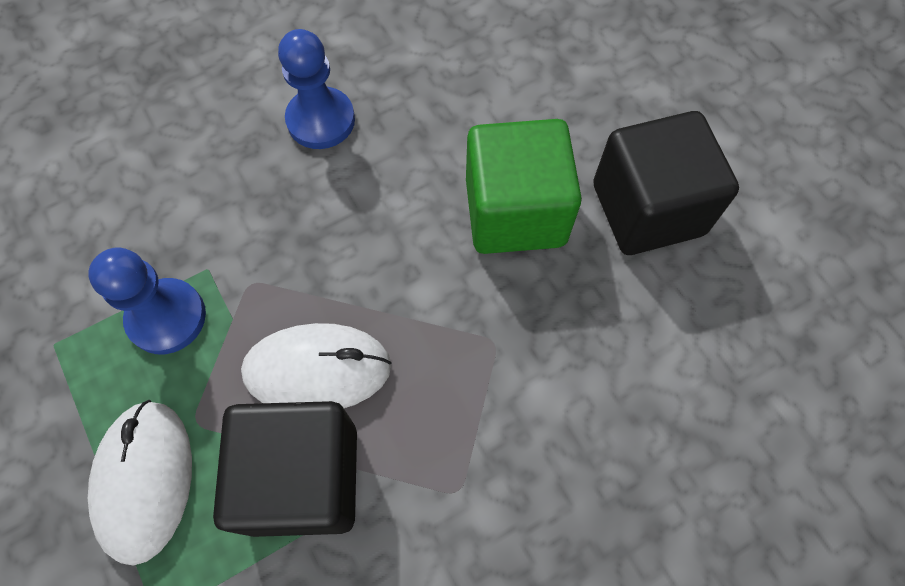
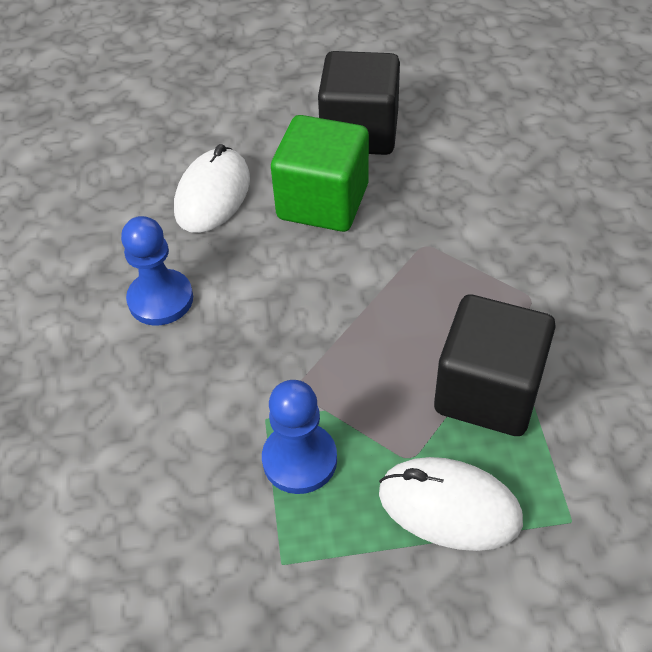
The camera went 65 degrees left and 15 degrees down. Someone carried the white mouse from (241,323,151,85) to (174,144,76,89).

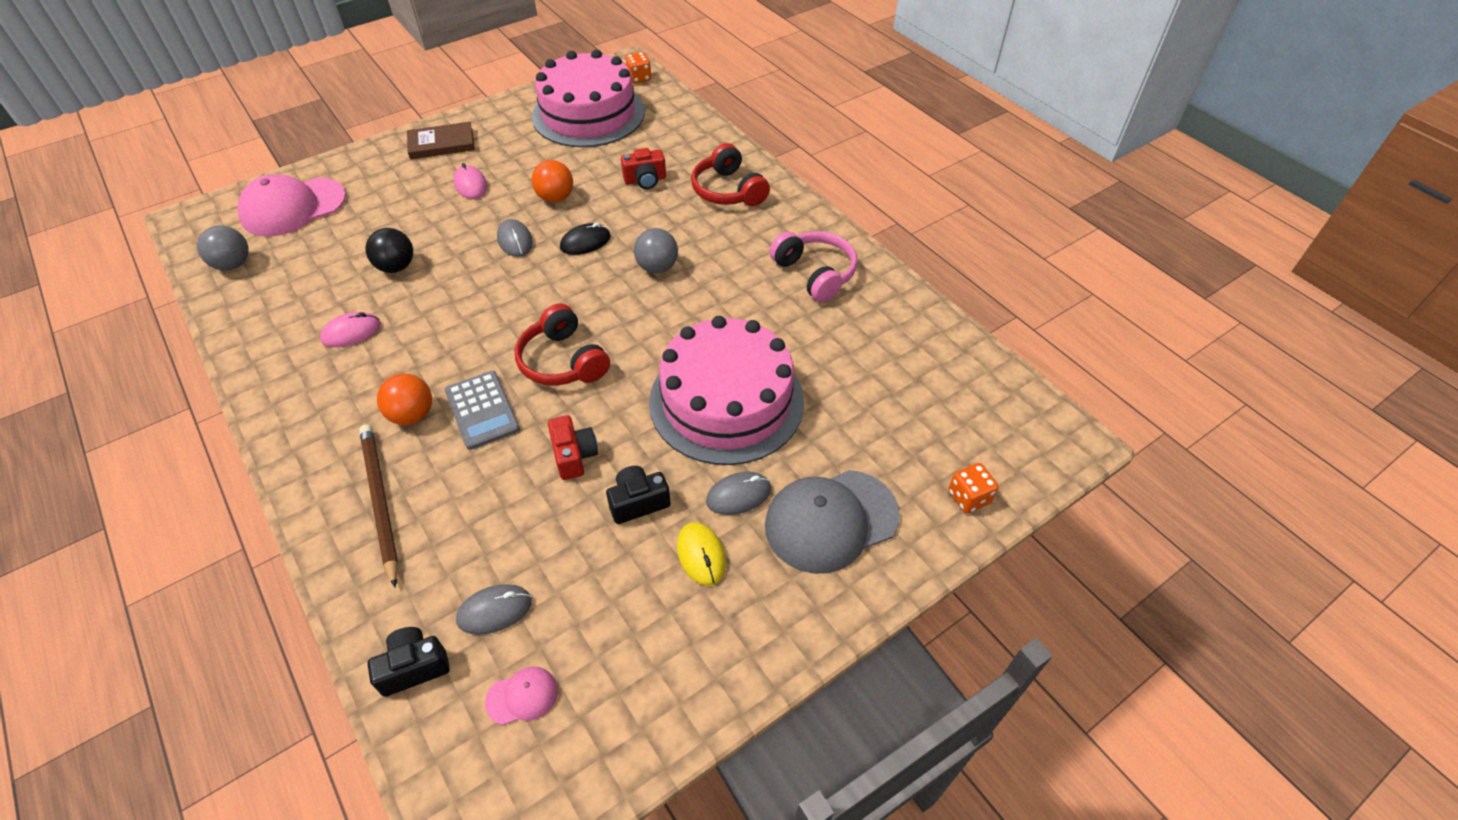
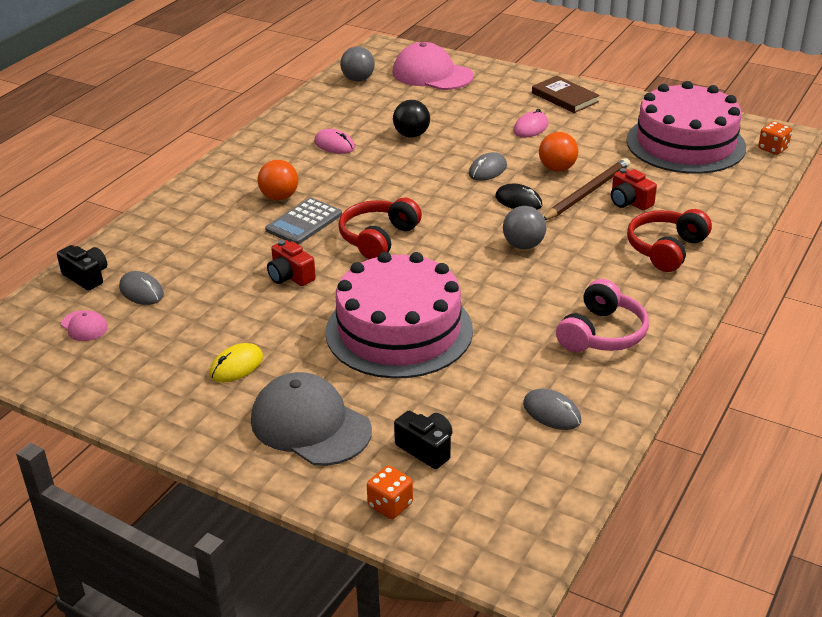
The camera went 65 degrees right and 15 degrees down. Someone carried the brown pencil from (359,424,39,164) to (544,158,86,62). Someone carried the black camera from (606,466,65,58) to (394,411,58,58). Someone carried the grey mouse from (706,472,65,43) to (523,389,58,41). Someone rotated the red camera at (548,415,50,65) by 90 degrees clockwise.

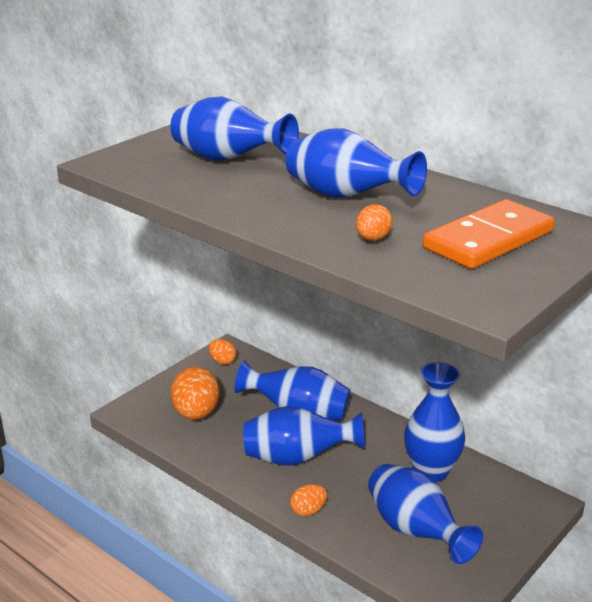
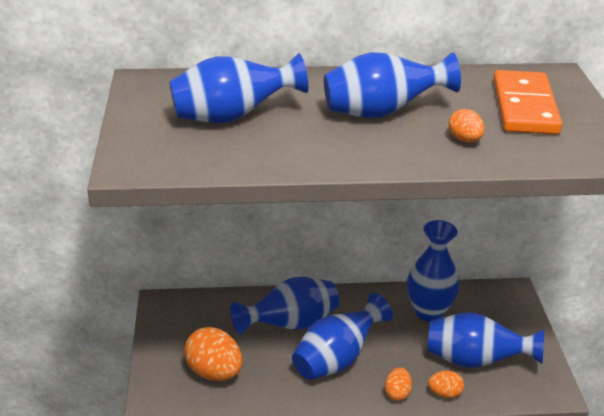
The camera went 45 degrees left and 5 degrees up. Someone carried the orange egg from (209,339,27,26) to (428,371,36,27).

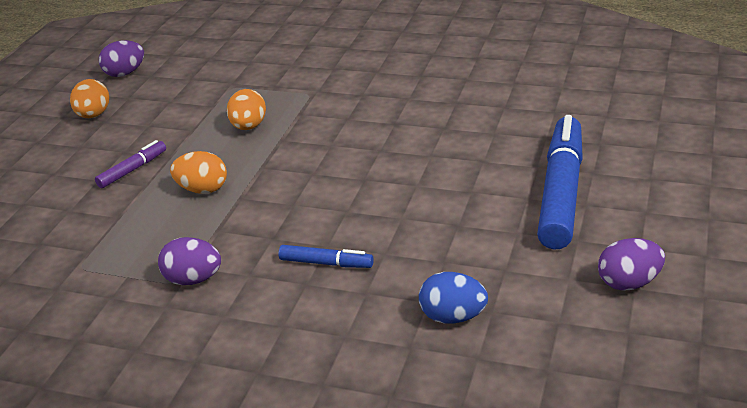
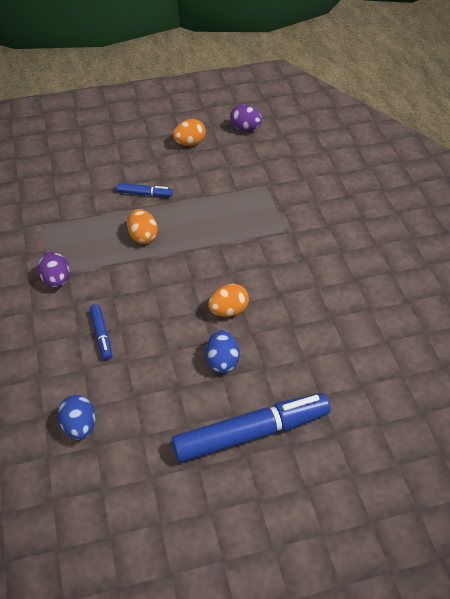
The camera went 55 degrees right and 15 degrees up. Someone took away the purple egg at (598,238,67,53). Someone put down the blue egg at (206,330,34,43). Someone carried the orange egg from (227,89,39,41) to (208,284,41,33). Someone repainted the purple marker at (95,140,71,48), which became the blue marker at (117,183,56,14).

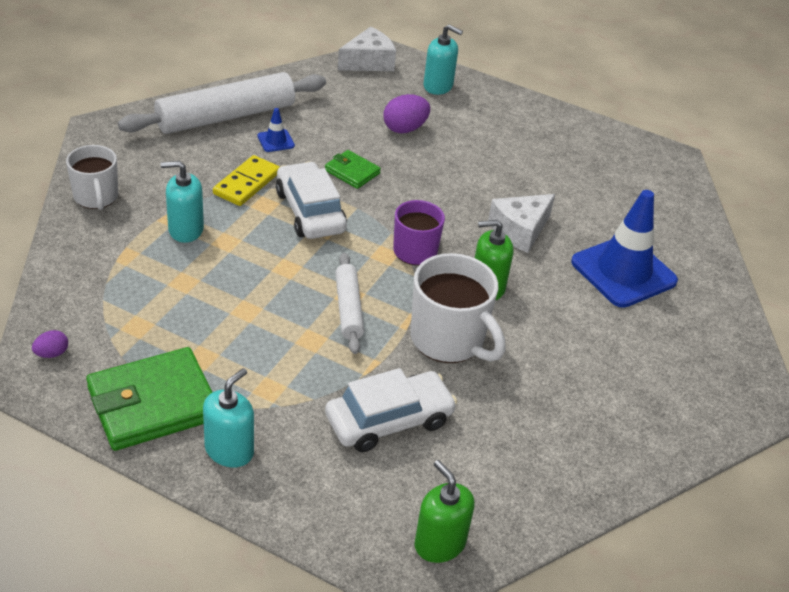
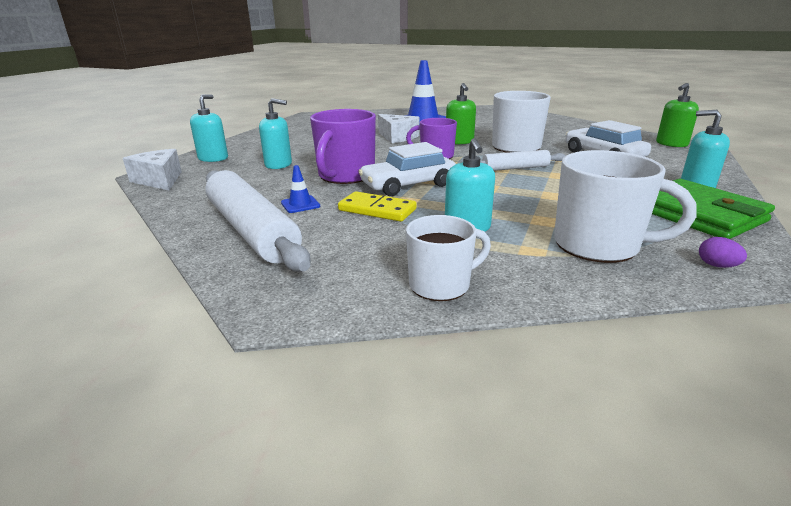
The camera went 90 degrees left and 15 degrees down. Someone put down the white mug at (554,150,142,113). Someone swapped the green wallet at (325,150,56,39) for the purple mug at (310,109,66,75). Someone swapped the purple egg at (383,94,47,40) for the turquoise soap dispenser at (259,98,33,71).

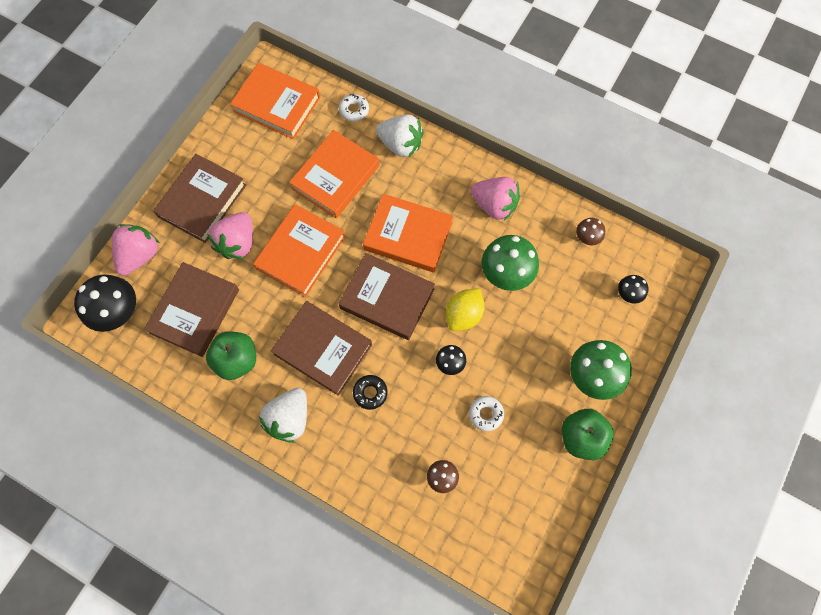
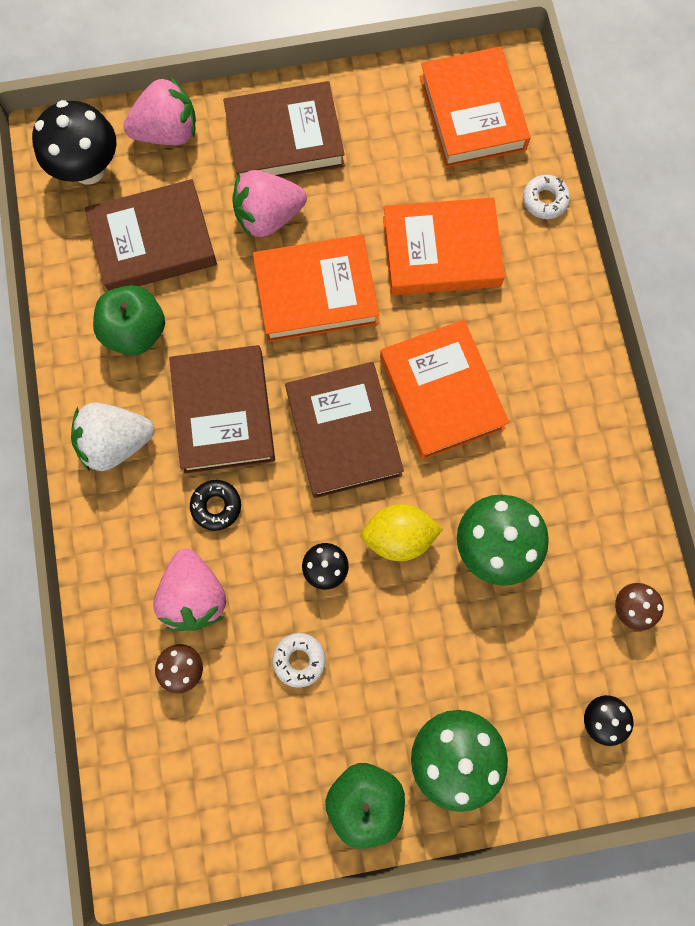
The camera went 50 degrees right and 5 degrees up. Someone took away the white strawberry at (376,114,47,44). Someone carried the pink strawberry from (471,177,49,44) to (153,549,73,82).

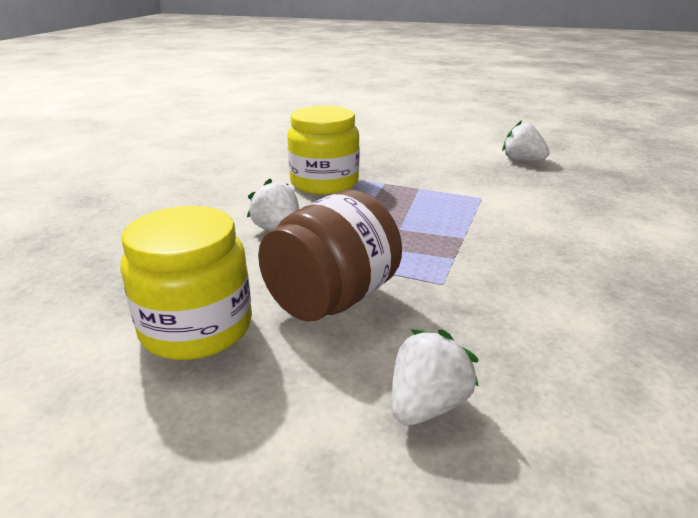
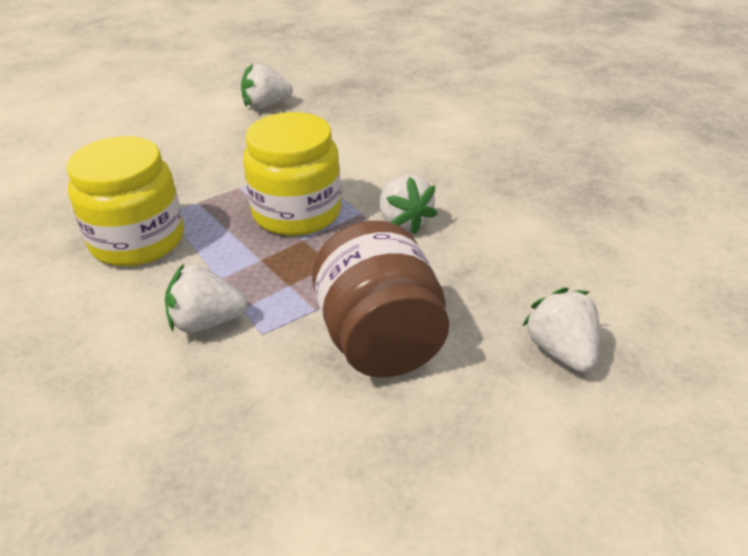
The camera went 55 degrees left and 10 degrees up. Someone put down the white strawberry at (380,174,57,60). Someone carried the yellow jar from (120,206,132,154) to (243,112,98,124).

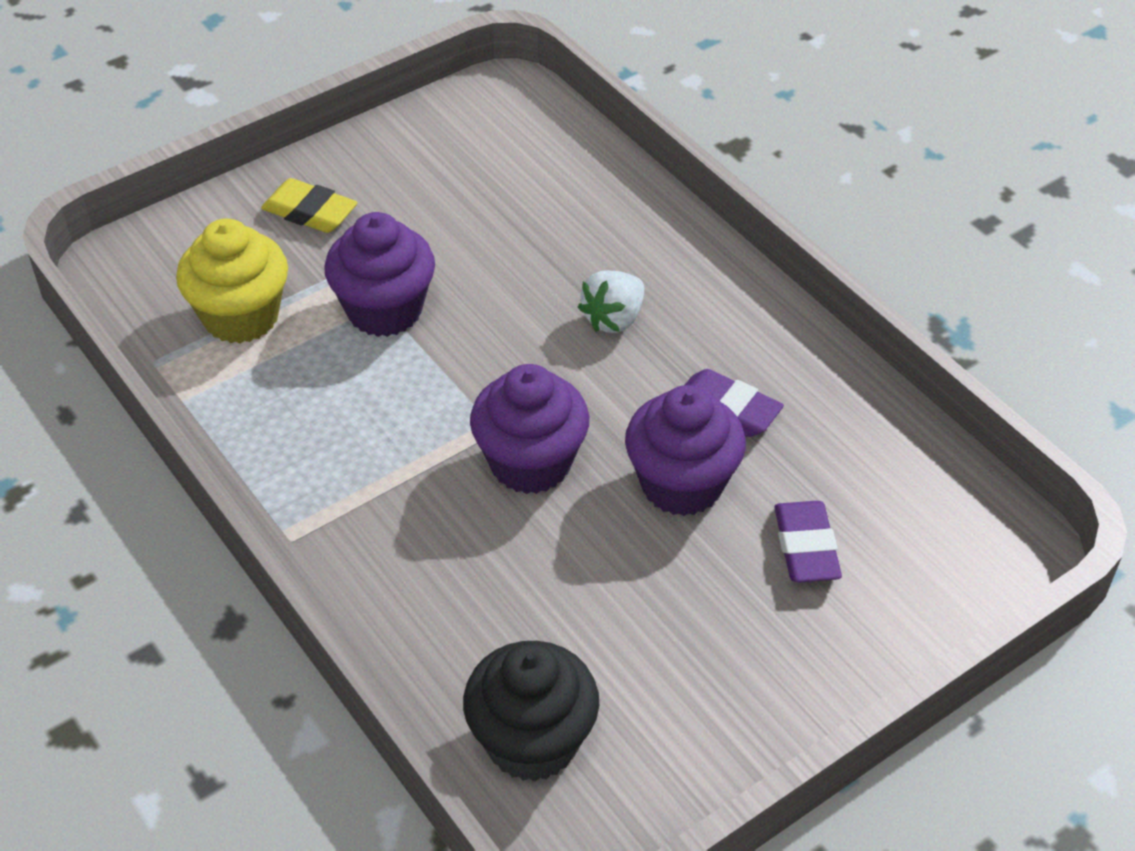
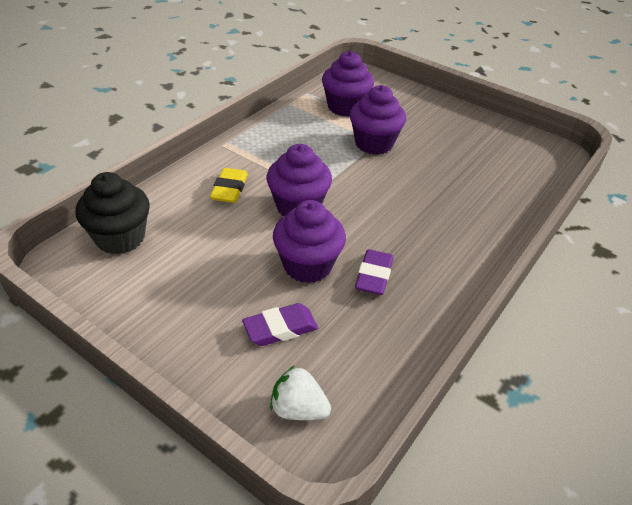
The camera went 70 degrees right and 5 degrees down. Someone carried the yellow eraser from (261,178,96,55) to (210,168,38,35). Someone carried the white strawberry from (578,271,66,62) to (270,365,61,55). Someone repainted the yellow cupcake at (176,218,112,125), which became the purple cupcake at (322,51,52,66).

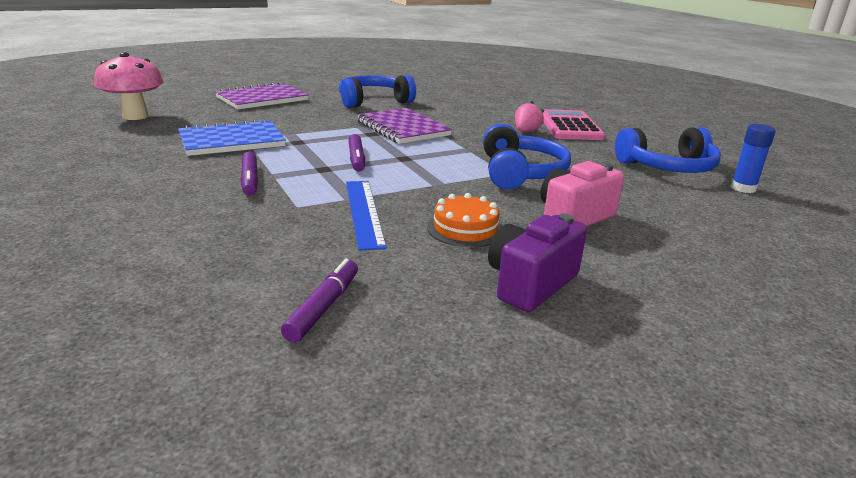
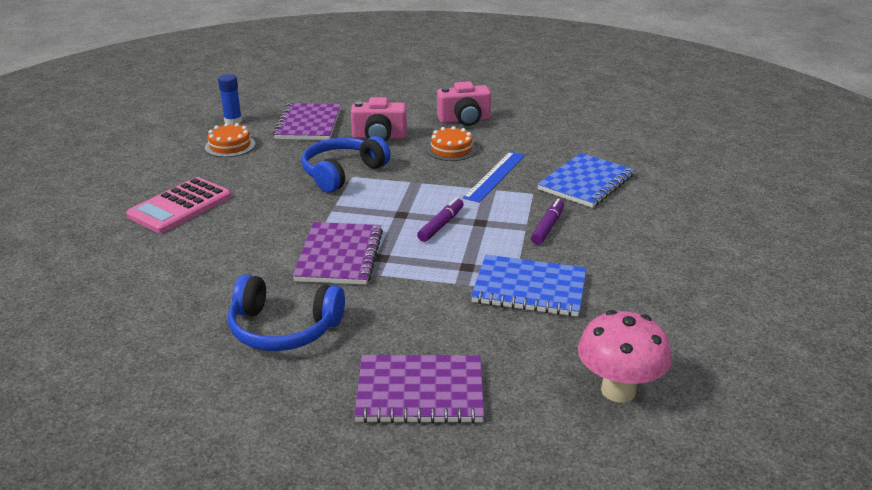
The camera went 140 degrees left and 5 degrees up. Someone took away the purple marker at (281,259,77,83). Someone took away the pink strawberry at (515,101,29,31). Someone put down the purple notebook at (273,103,68,37). Someone put down the blue notebook at (537,153,97,55). Someone swapped the blue headphones at (615,127,106,46) for the orange cake at (205,123,50,34). Someone repainted the purple camera at (488,213,99,99), which became the pink camera at (437,81,54,45).

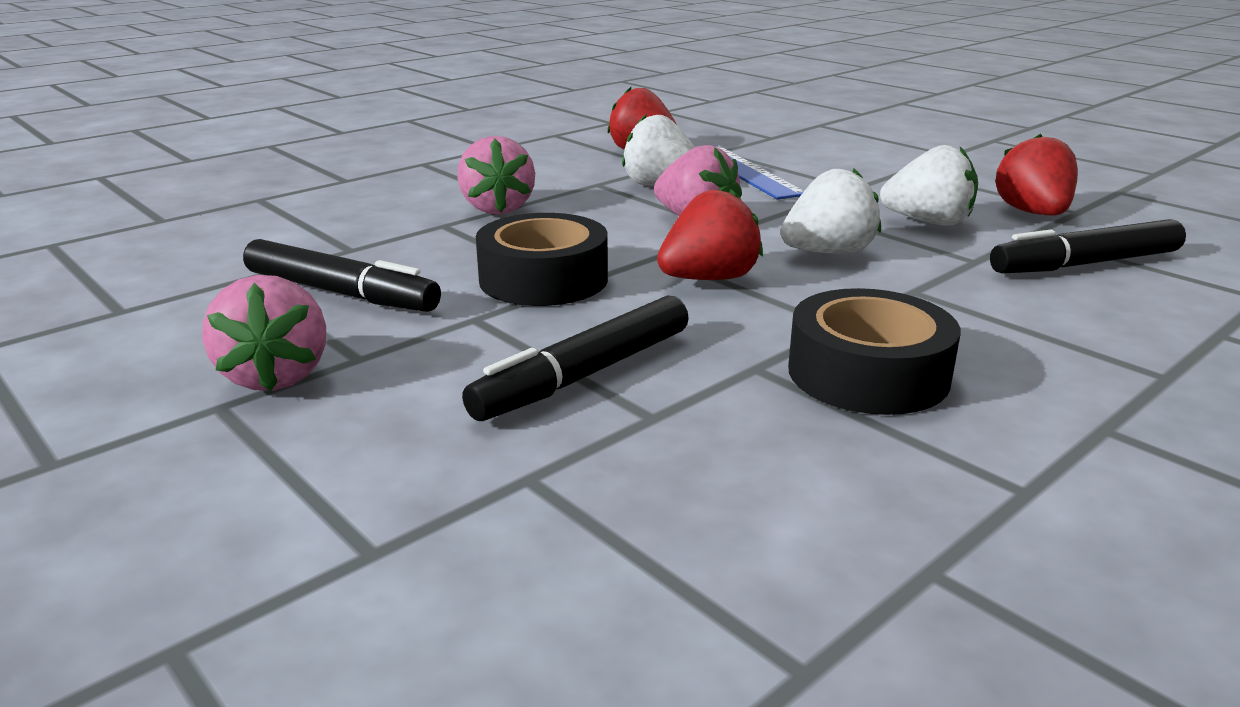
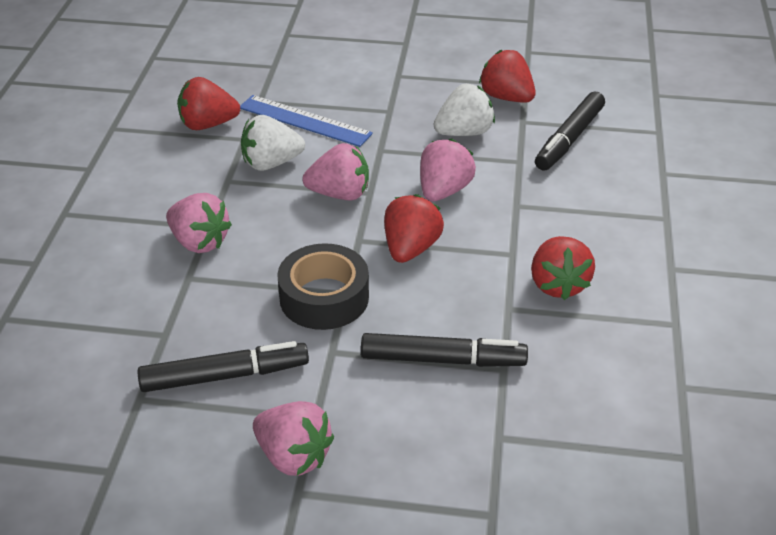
The camera went 40 degrees left and 15 degrees up. Someone swapped the black tape at (788,288,172,127) for the red strawberry at (531,236,64,64). Someone repainted the white strawberry at (781,168,100,86), which became the pink strawberry at (420,139,56,62). Someone rotated the black marker at (462,295,227,126) by 90 degrees counterclockwise.

